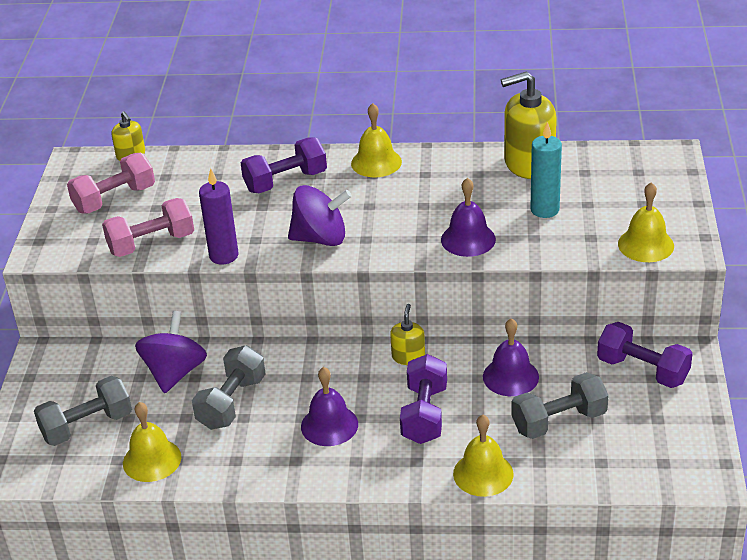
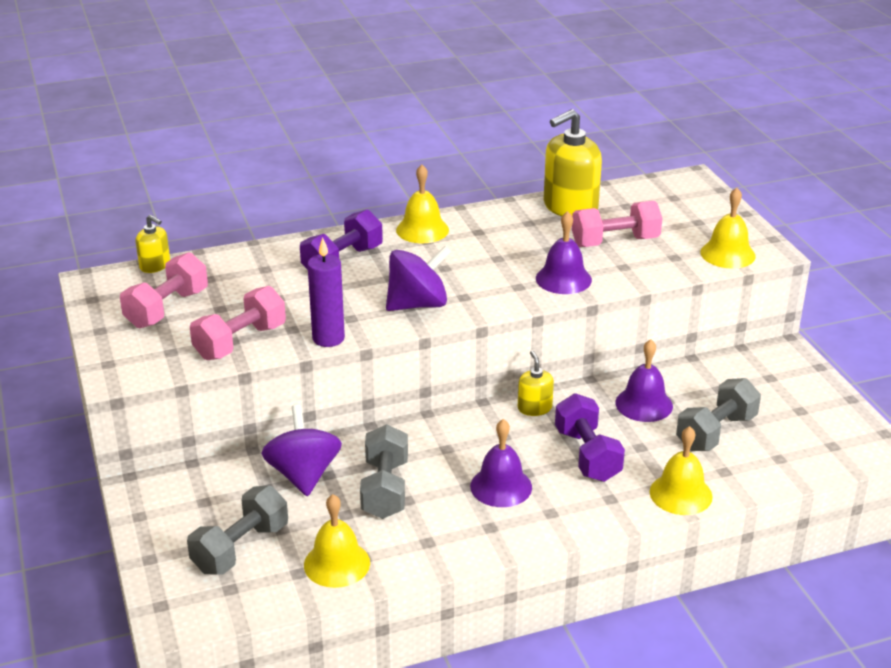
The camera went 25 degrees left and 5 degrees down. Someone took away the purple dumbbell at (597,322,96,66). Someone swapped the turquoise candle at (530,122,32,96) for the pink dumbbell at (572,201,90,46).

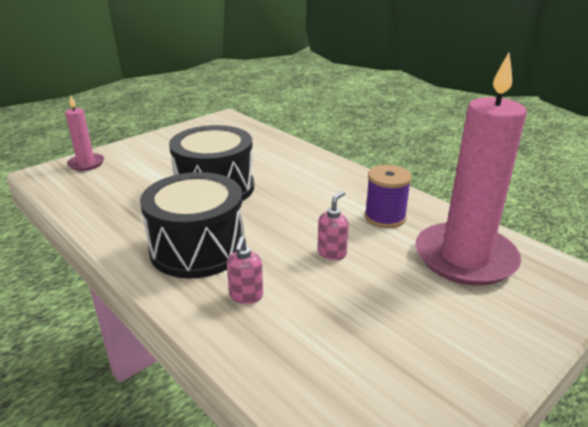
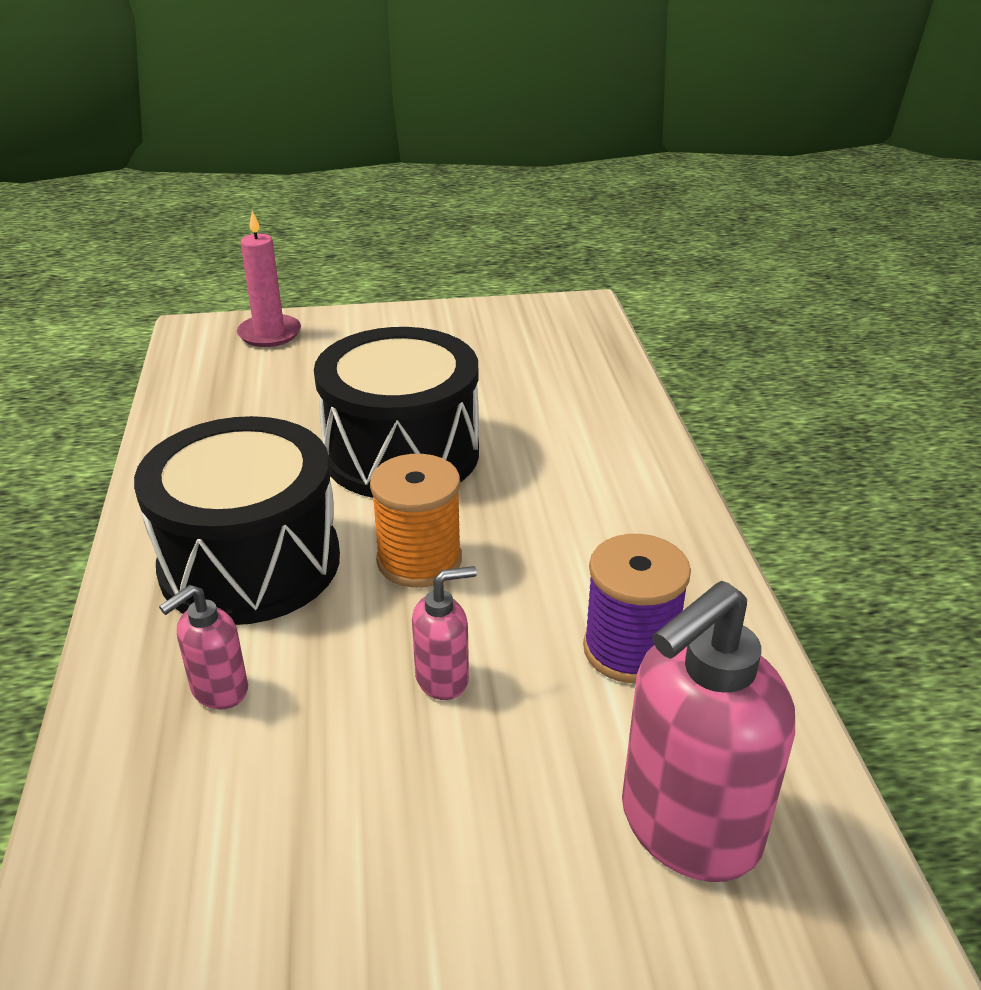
The camera went 35 degrees right and 5 degrees up. Someone put down the orange spool at (370,454,92,134). Someone swapped the pink candle at (416,53,111,233) for the pink soap dispenser at (622,581,173,301).

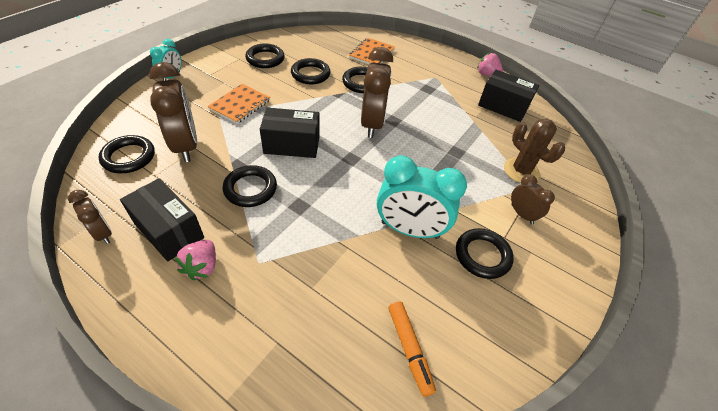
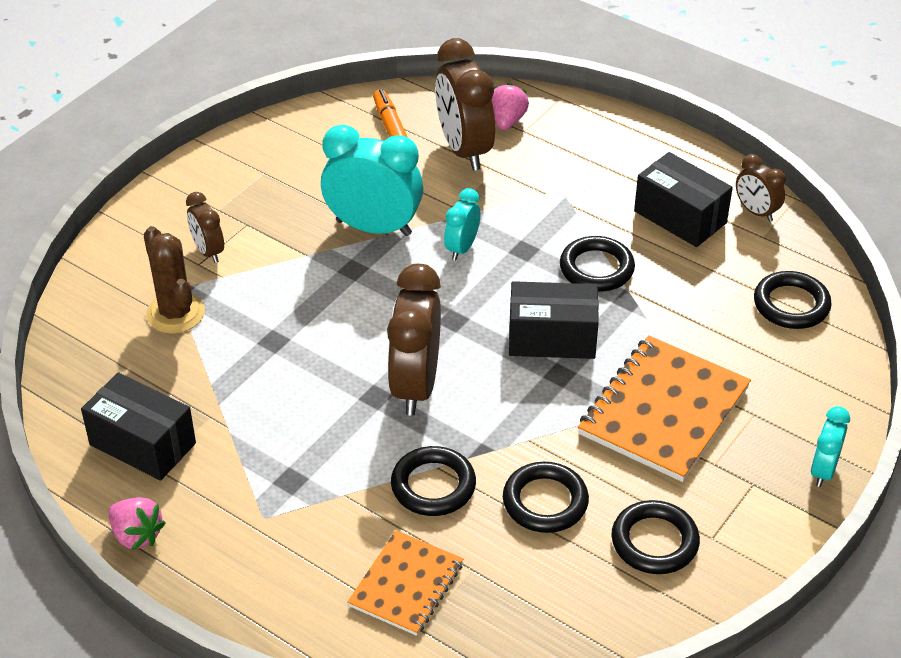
The camera went 175 degrees left and 5 degrees down. Someone took away the black ring at (456,228,58,51). Someone put down the turquoise clock at (444,188,36,72). Someone carried the brown clock from (149,62,48,100) to (435,38,60,133). Someone carried the pink strawberry from (175,240,41,41) to (492,83,37,47). Someone scaled the orange notebook at (208,84,62,40) by 1.64.

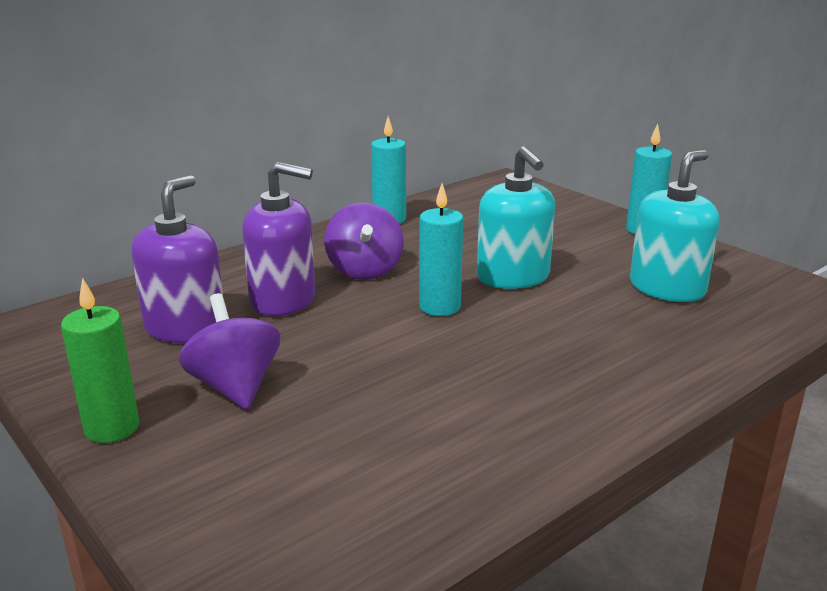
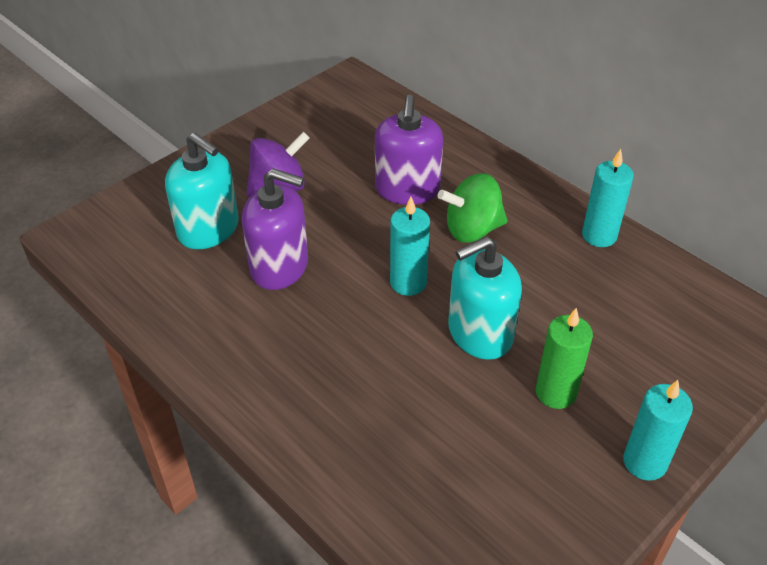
The camera went 85 degrees right and 20 degrees up. Someone carried the green candle from (61,278,78,165) to (536,308,57,101). Someone carried the purple soap dispenser from (131,175,92,168) to (242,168,66,122). Someone carried the turquoise soap dispenser from (630,150,89,152) to (165,133,74,116). Someone repainted the purple spinning top at (324,202,80,78), which became the green spinning top at (438,173,70,70).

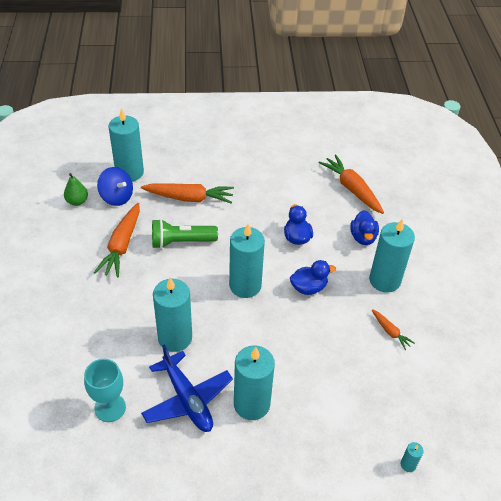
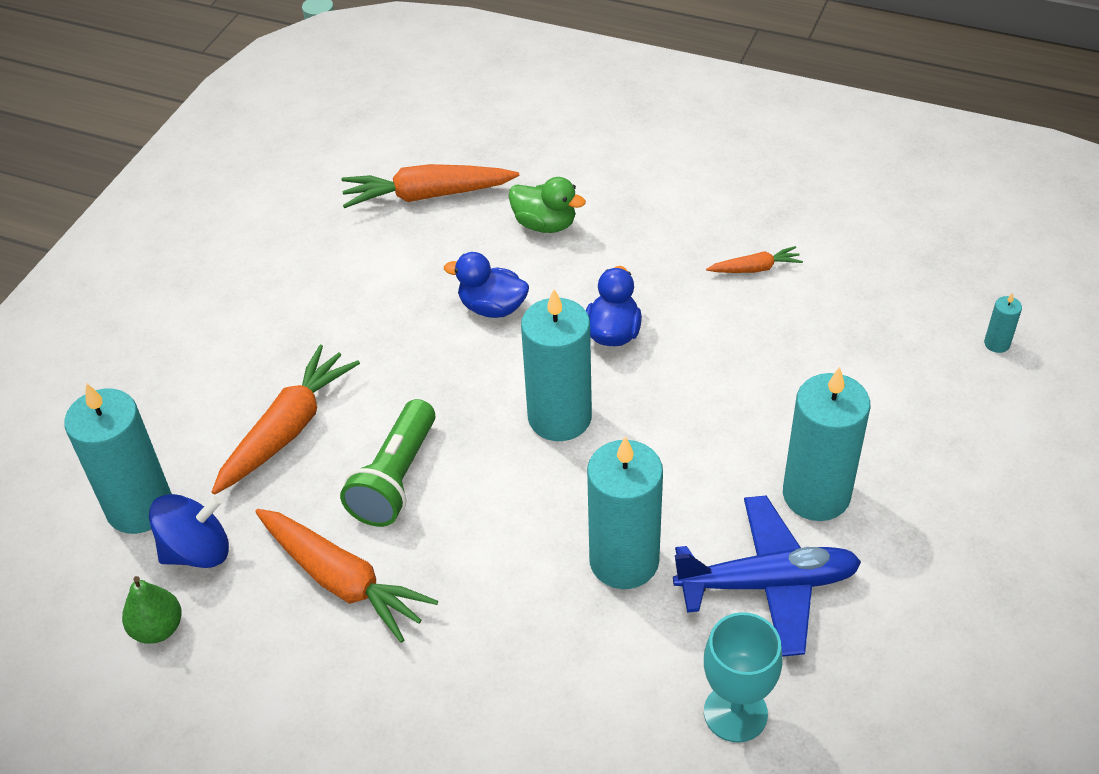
The camera went 60 degrees left and 0 degrees up. Someone took away the turquoise candle at (369,219,46,74). Someone repainted the blue duck at (350,210,29,35), which became the green duck at (509,177,77,56).

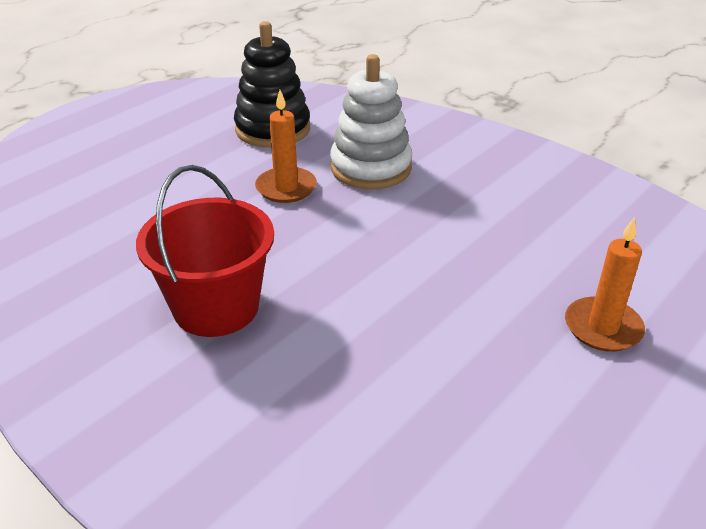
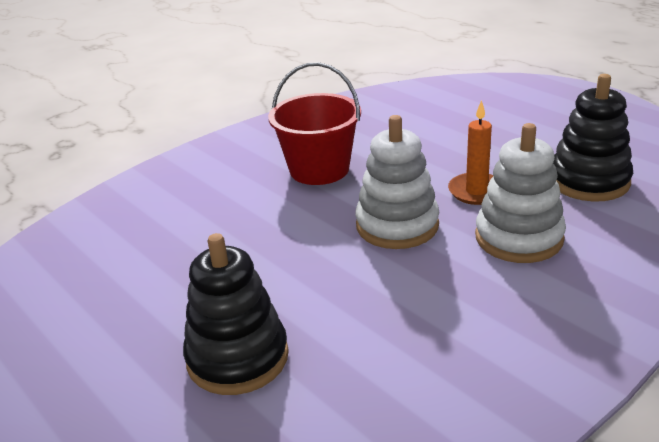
The camera went 100 degrees right and 5 degrees down. Someone put down the white stacking toy at (355,115,84,134). Someone swapped the orange candle at (565,217,80,135) for the black stacking toy at (183,233,106,162).

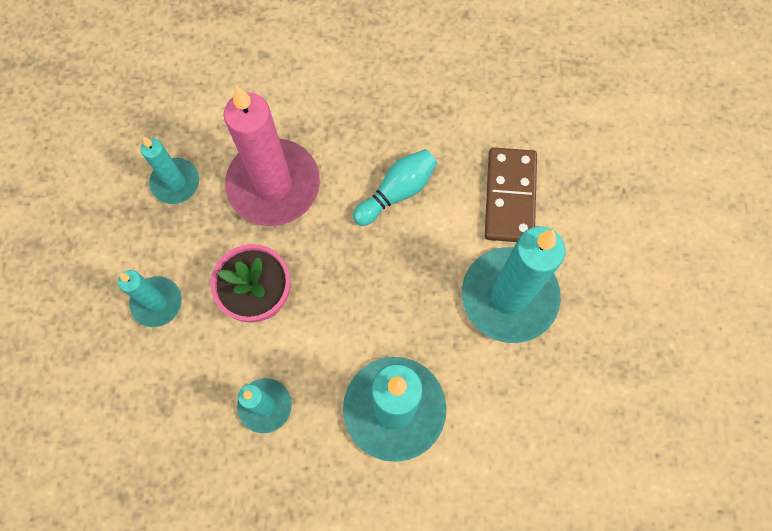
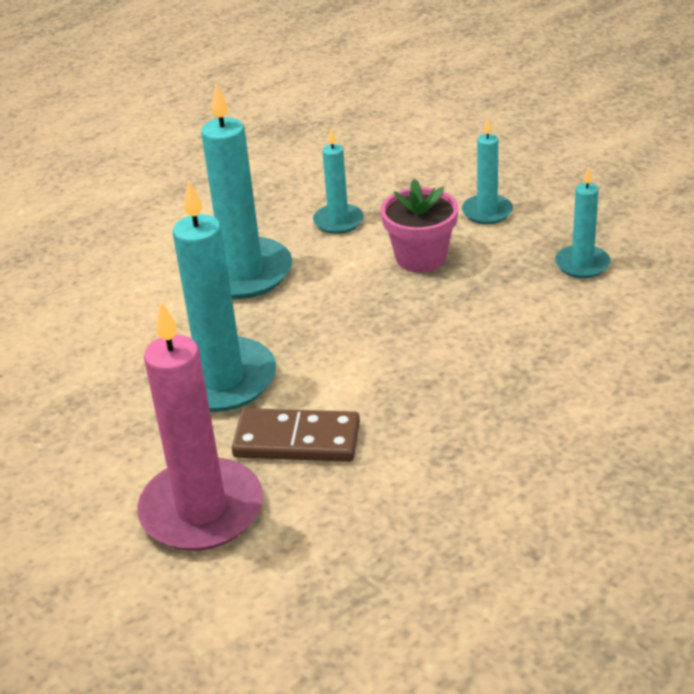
The camera went 140 degrees right and 35 degrees down. Someone took away the turquoise bowling pin at (353,149,84,77). Someone carried the pink candle from (224,85,96,141) to (137,301,126,250). Someone rotated the brown domino at (485,147,52,95) by 45 degrees counterclockwise.

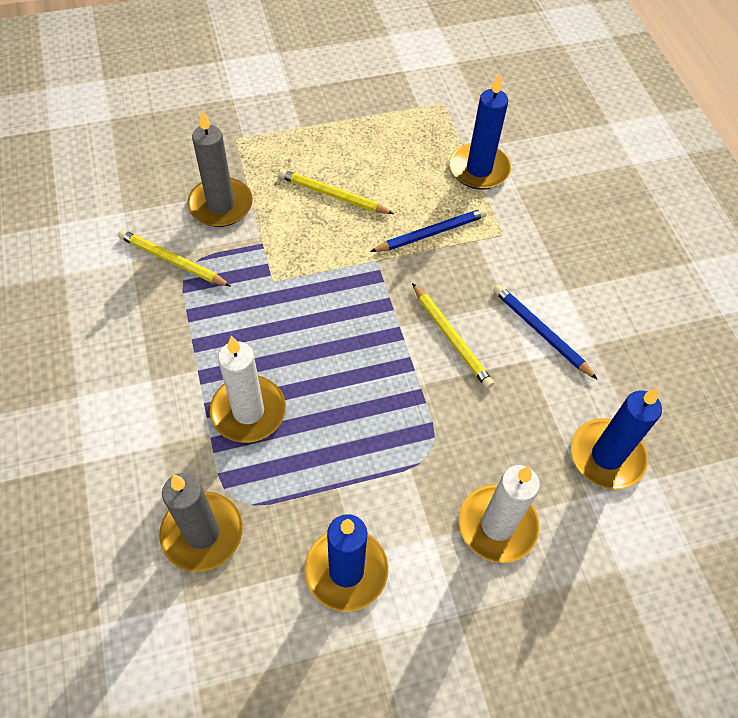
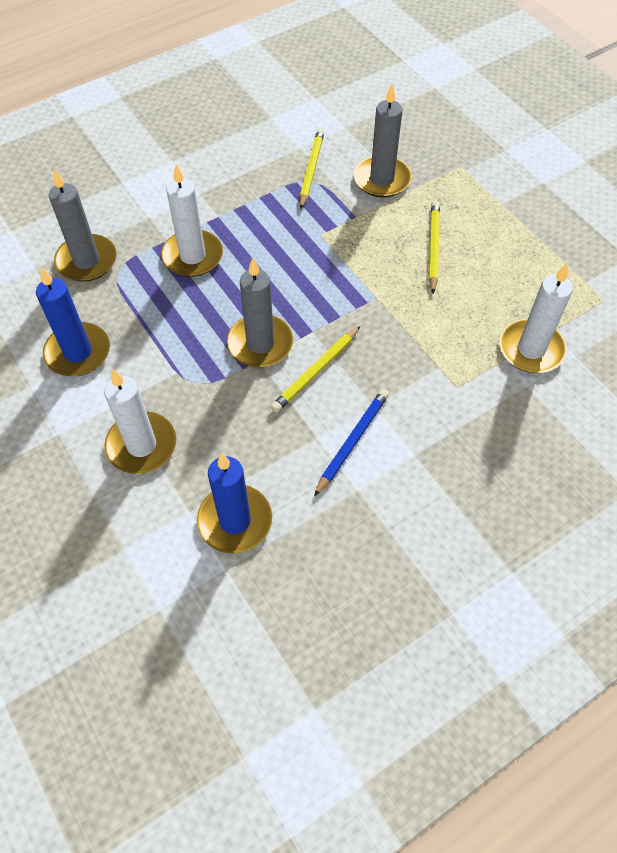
The camera went 75 degrees right and 0 degrees up. Someone took away the blue pencil at (370,208,117,44). Someone put down the grey candle at (227,258,66,109). Someone repainted the blue candle at (449,74,62,116), which became the white candle at (500,264,73,109).

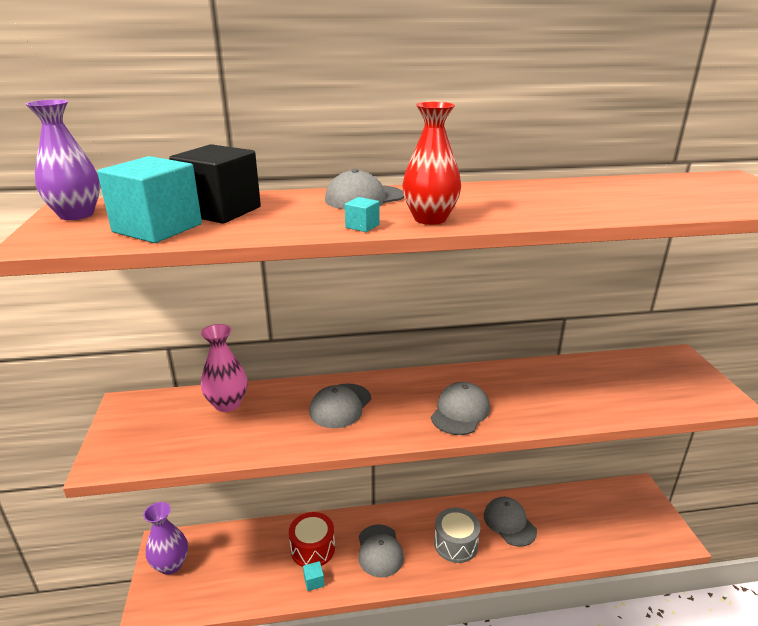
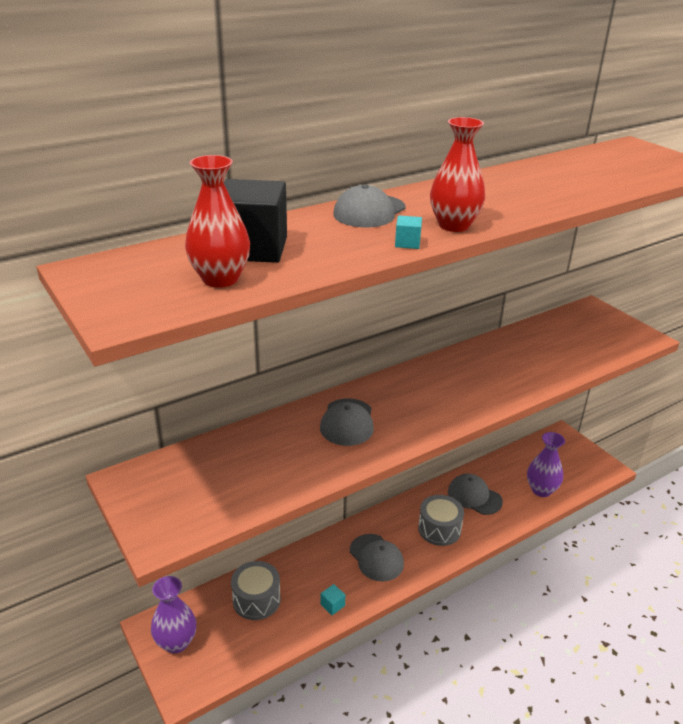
The camera went 25 degrees left and 5 degrees up. Someone took away the pink vase at (201,324,47,88). Someone took away the red drum at (289,512,46,55). Someone took away the grey cap at (431,382,59,53). Someone put down the grey drum at (231,561,50,59). Someone carried the purple vase from (26,99,74,121) to (527,432,38,65). Someone swapped the turquoise cube at (97,156,105,87) for the red vase at (185,155,65,133).

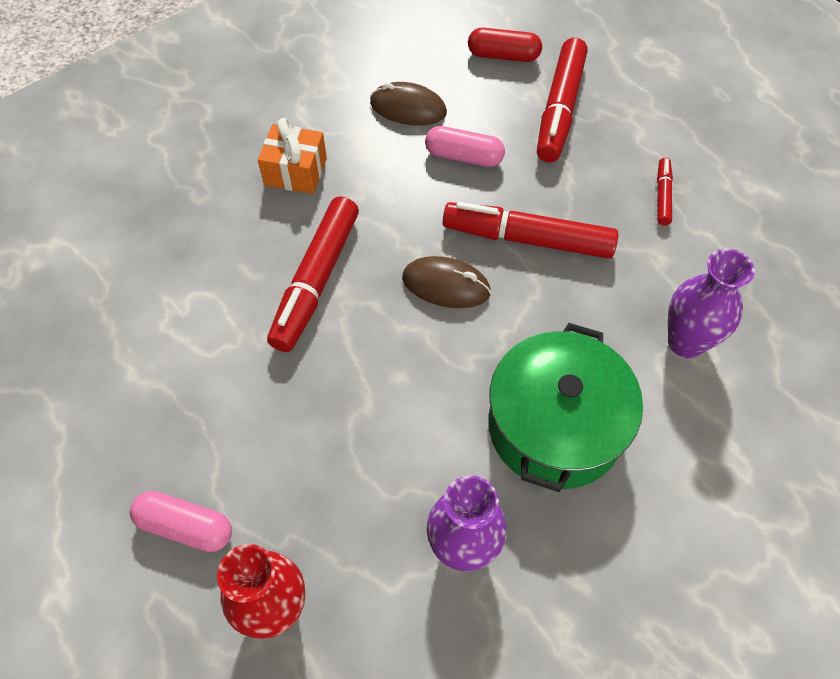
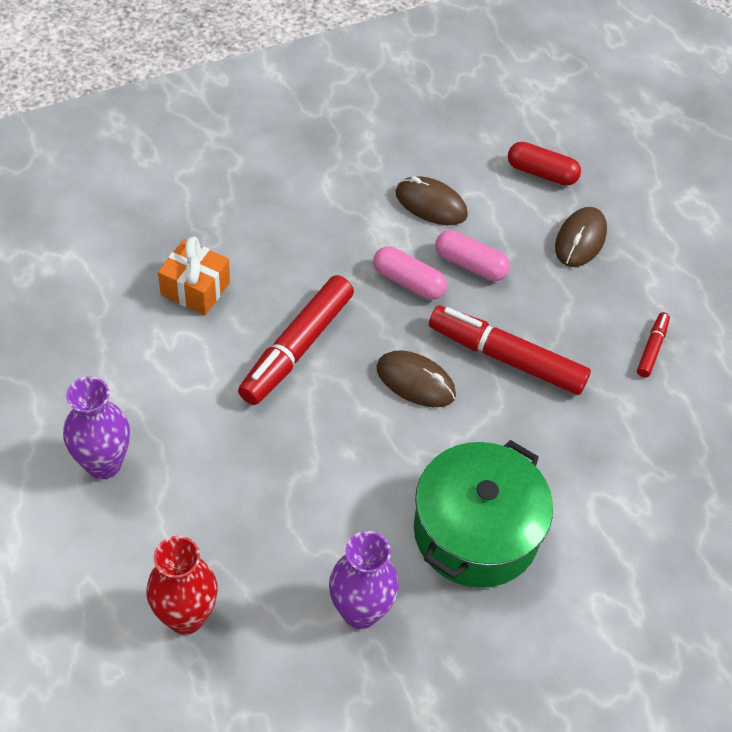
The camera went 10 degrees right and 5 degrees down. Someone carried the pink capsule from (130,491,102,61) to (373,246,74,54). Someone carried the orange gift from (258,118,69,76) to (158,237,72,78). Someone carried the purple vase from (668,249,87,109) to (63,376,67,103). Someone swapped the red marker at (537,38,51,124) for the brown mouse at (555,207,52,60).

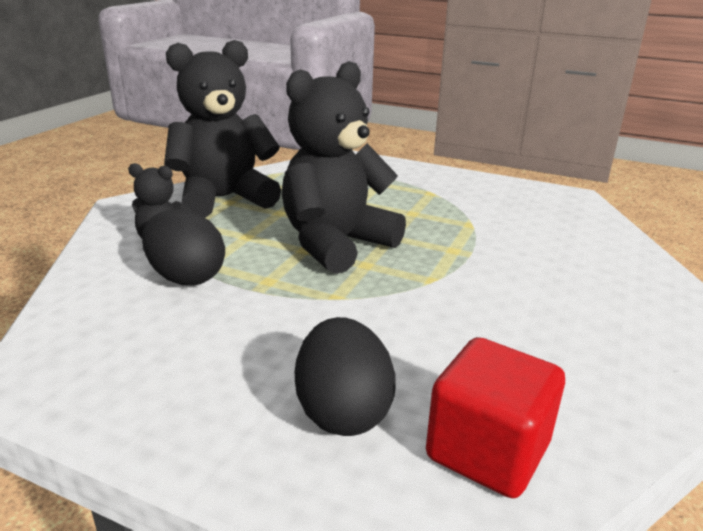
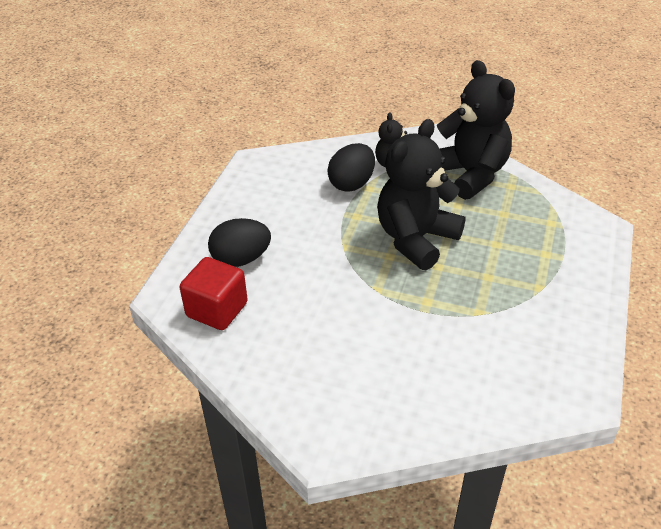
The camera went 85 degrees right and 15 degrees up. Someone rotated the black teddy bear at (282,61,124,213) by 90 degrees counterclockwise.

